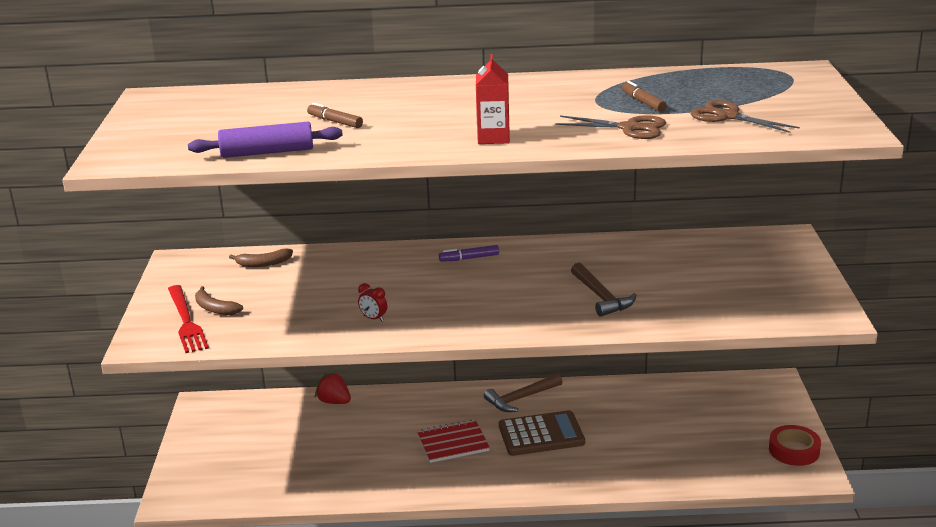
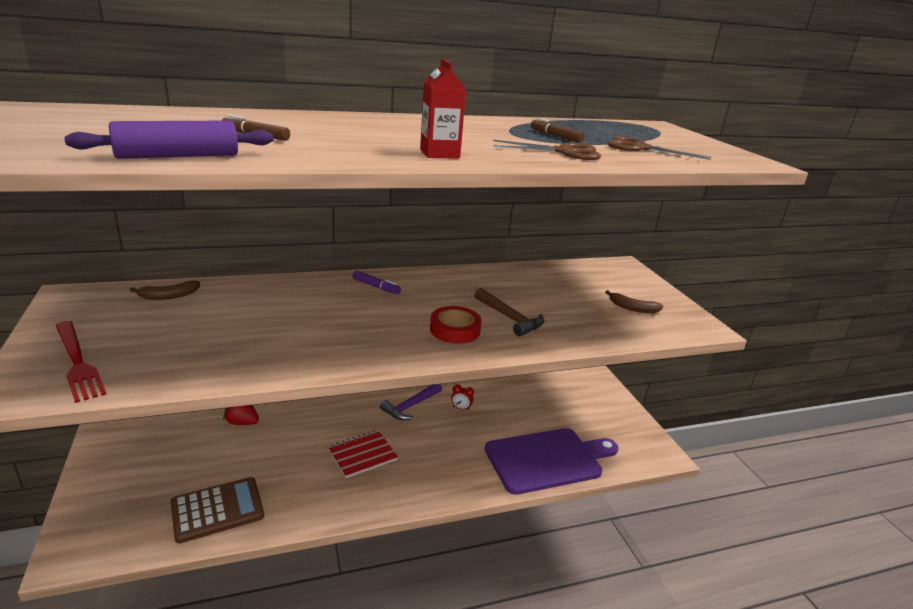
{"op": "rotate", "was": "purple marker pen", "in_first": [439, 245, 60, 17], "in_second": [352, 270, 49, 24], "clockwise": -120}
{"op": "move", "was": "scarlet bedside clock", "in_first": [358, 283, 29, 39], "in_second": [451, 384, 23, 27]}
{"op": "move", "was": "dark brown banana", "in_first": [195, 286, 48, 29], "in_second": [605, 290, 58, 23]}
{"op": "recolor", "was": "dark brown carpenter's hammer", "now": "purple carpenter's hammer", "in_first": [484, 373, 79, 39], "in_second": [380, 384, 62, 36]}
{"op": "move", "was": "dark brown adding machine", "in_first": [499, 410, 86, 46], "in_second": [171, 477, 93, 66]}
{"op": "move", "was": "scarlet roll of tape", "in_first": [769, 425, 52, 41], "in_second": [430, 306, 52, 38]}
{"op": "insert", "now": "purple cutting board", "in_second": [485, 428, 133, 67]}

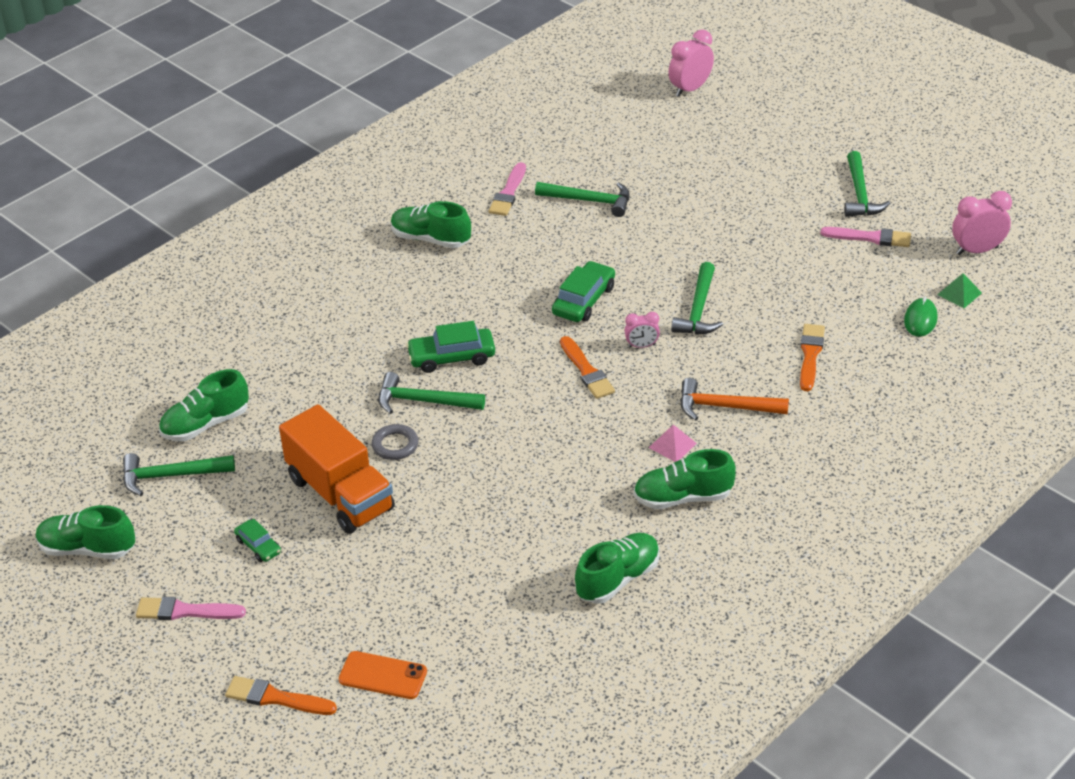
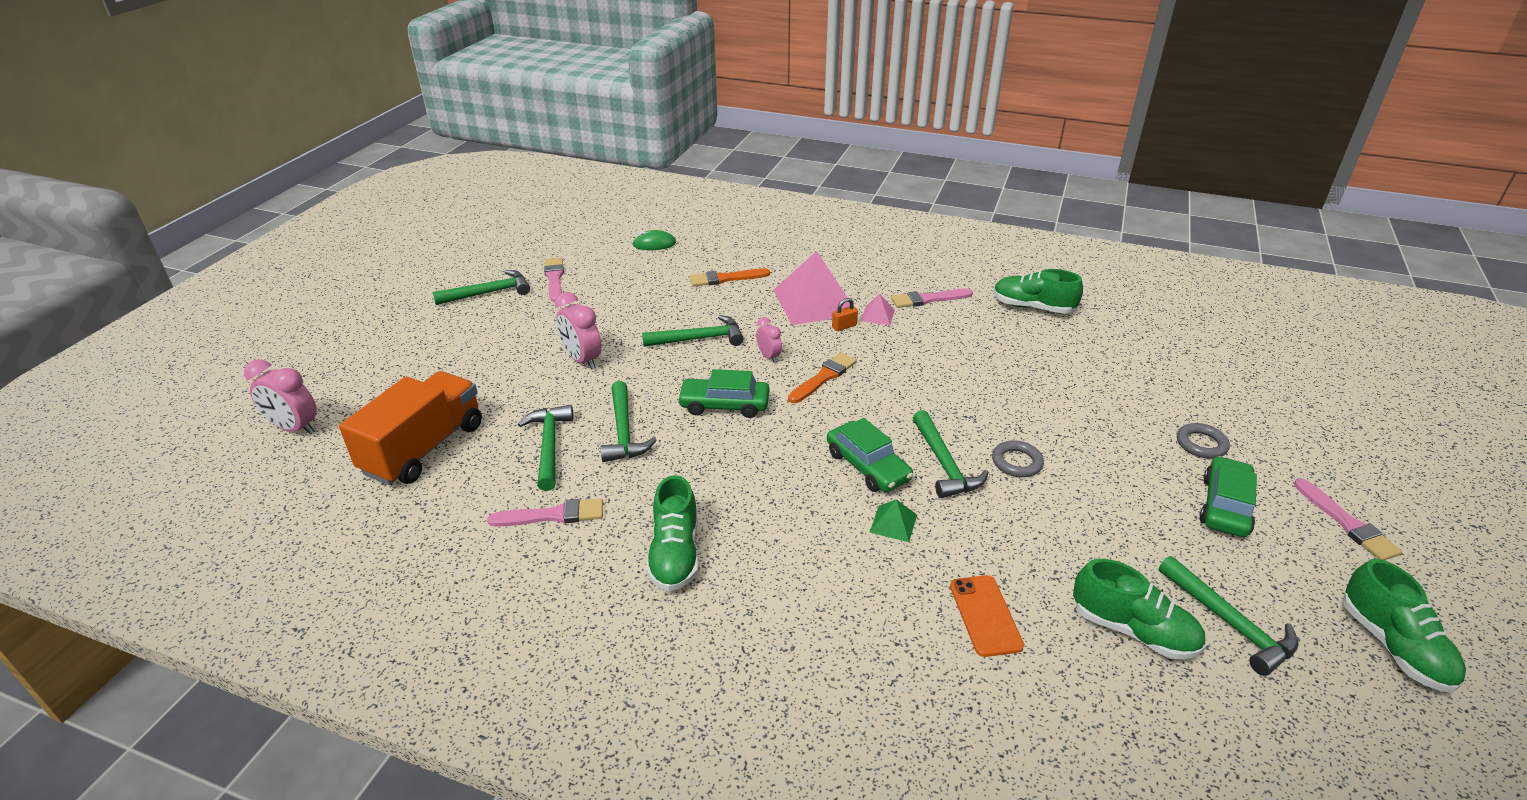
{"op": "move", "was": "rose-pink bedside clock", "in_first": [952, 191, 60, 64], "in_second": [554, 292, 48, 78]}
{"op": "move", "was": "emerald pyramid shape", "in_first": [937, 273, 45, 35], "in_second": [869, 499, 48, 43]}
{"op": "replace", "was": "bright orange carpenter's hammer", "now": "rose-pink pyramid shape", "in_first": [680, 378, 109, 42], "in_second": [773, 251, 86, 74]}
{"op": "move", "was": "bright orange toy truck", "in_first": [279, 404, 116, 130], "in_second": [339, 371, 143, 114]}
{"op": "replace", "was": "emerald sneaker", "now": "rose-pink paintbrush", "in_first": [633, 449, 103, 60], "in_second": [891, 288, 82, 20]}
{"op": "resize", "was": "emerald toy car", "in_first": [234, 519, 47, 43], "in_second": [1199, 456, 58, 81], "ratio": 1.71}
{"op": "move", "was": "bright orange mobile phone", "in_first": [339, 651, 88, 48], "in_second": [950, 575, 74, 82]}
{"op": "delete", "was": "bright orange paintbrush", "in_first": [225, 676, 112, 39]}
{"op": "insert", "now": "bright orange padlock", "in_second": [832, 298, 26, 33]}
{"op": "insert", "now": "emerald carpenter's hammer", "in_second": [601, 381, 56, 81]}
{"op": "insert", "now": "ash-grey ring", "in_second": [1177, 423, 53, 36]}

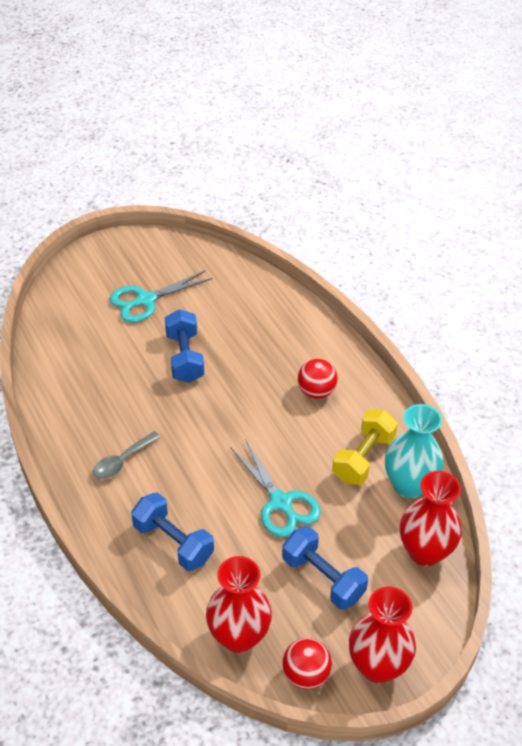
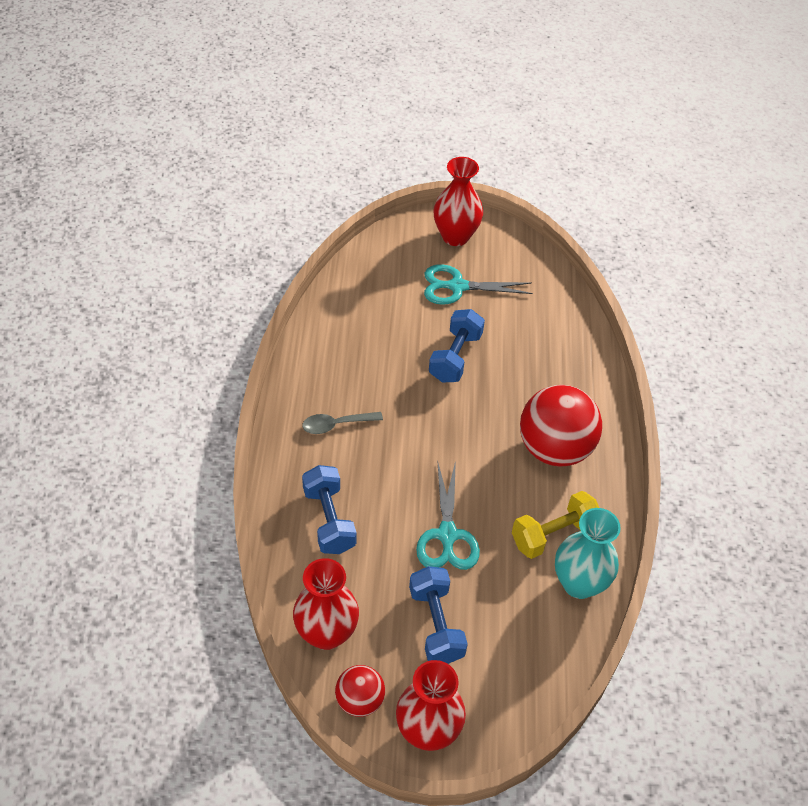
{"op": "resize", "was": "scarlet ball", "in_first": [298, 359, 39, 40], "in_second": [520, 385, 82, 81], "ratio": 1.89}
{"op": "move", "was": "scarlet vase", "in_first": [400, 471, 62, 95], "in_second": [434, 157, 49, 89]}

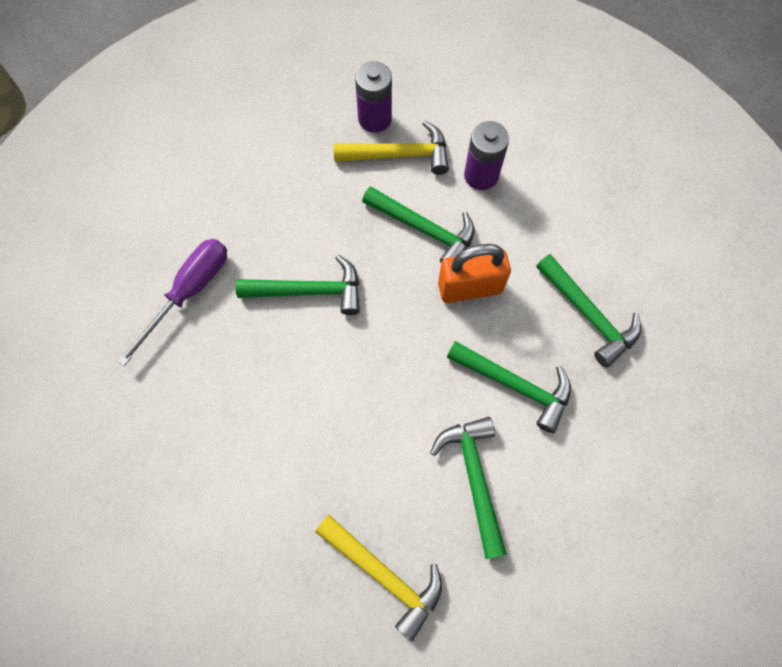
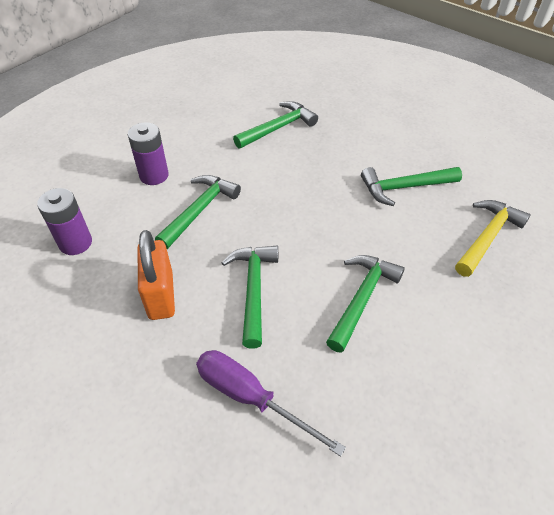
{"op": "delete", "was": "bright yellow carpenter's hammer", "in_first": [333, 121, 116, 54]}
{"op": "move", "was": "bright orange padlock", "in_first": [438, 244, 73, 59], "in_second": [137, 230, 38, 90]}
{"op": "move", "was": "emerald carpenter's hammer", "in_first": [447, 341, 124, 92], "in_second": [326, 255, 79, 98]}

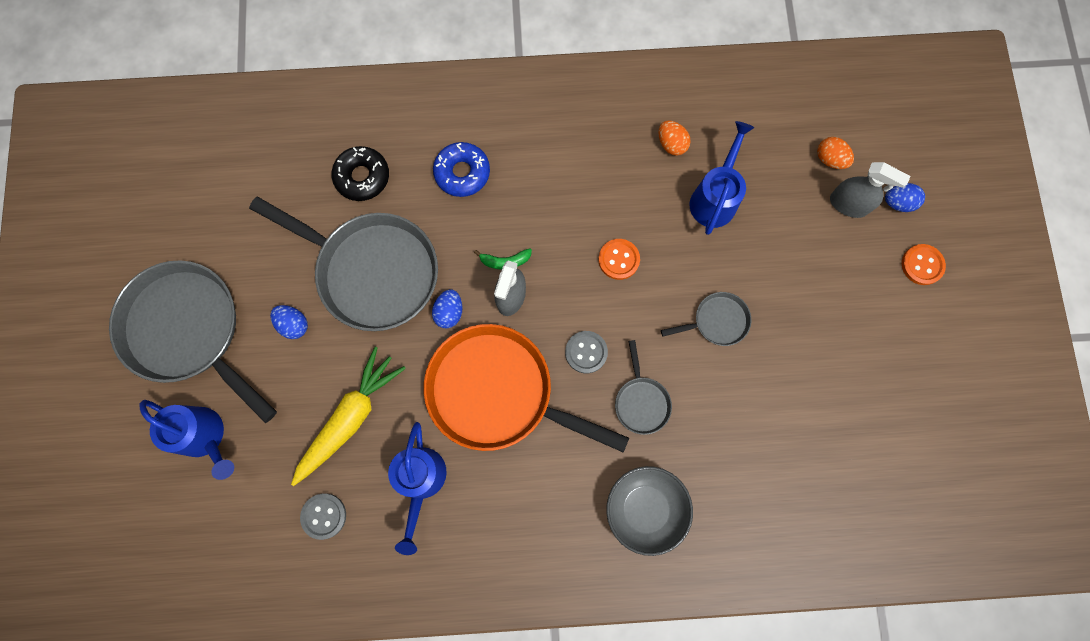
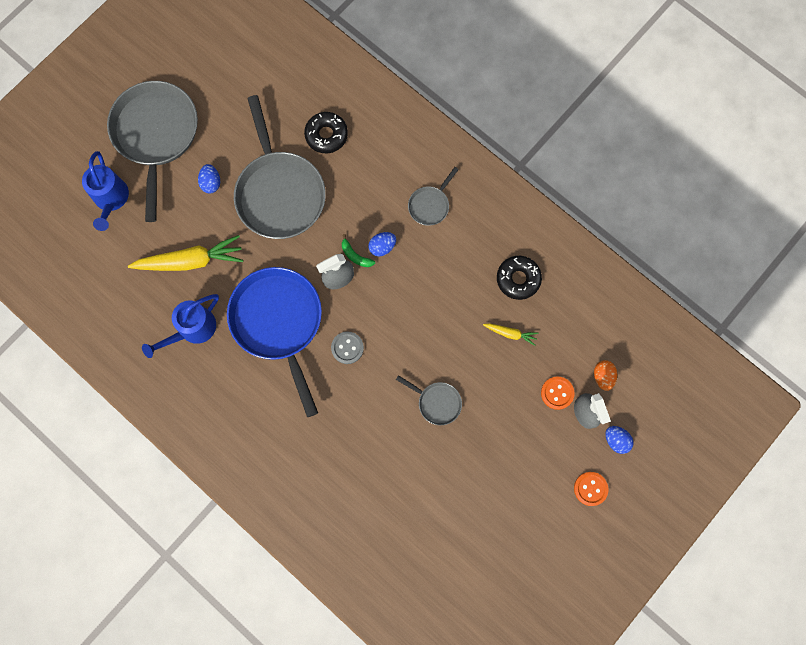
{"op": "replace", "was": "bright orange toy egg", "now": "black doughnut", "in_first": [658, 120, 33, 36], "in_second": [497, 256, 45, 44]}
{"op": "replace", "was": "blue sprinkling can", "now": "bright yellow carrot", "in_first": [689, 121, 65, 114], "in_second": [483, 323, 55, 23]}
{"op": "delete", "was": "blue doughnut", "in_first": [433, 142, 57, 55]}
{"op": "move", "was": "bright orange sewing button", "in_first": [598, 239, 42, 41], "in_second": [541, 376, 34, 34]}
{"op": "move", "was": "blue toy egg", "in_first": [432, 289, 31, 40], "in_second": [368, 232, 28, 24]}
{"op": "recolor", "was": "bright orange pan", "now": "blue pan", "in_first": [424, 324, 205, 129], "in_second": [227, 267, 95, 150]}
{"op": "move", "was": "ash-grey pan", "in_first": [615, 340, 57, 95], "in_second": [408, 167, 51, 59]}
{"op": "delete", "was": "ash-grey serving bowl", "in_first": [606, 466, 87, 90]}
{"op": "delete", "was": "ash-grey sewing button", "in_first": [300, 494, 46, 46]}

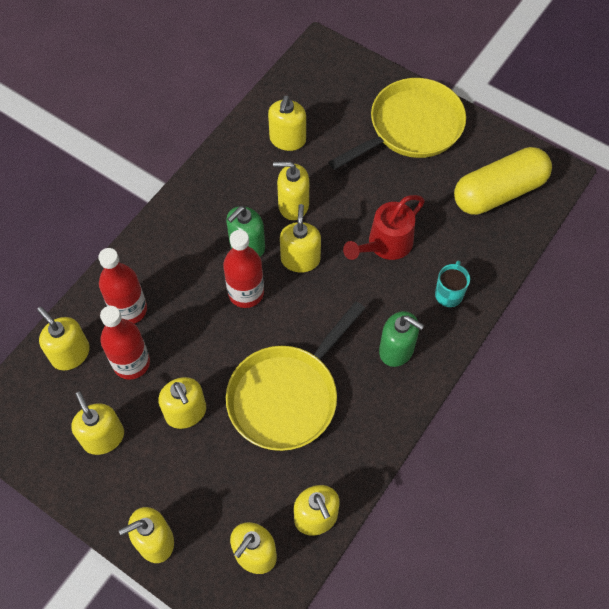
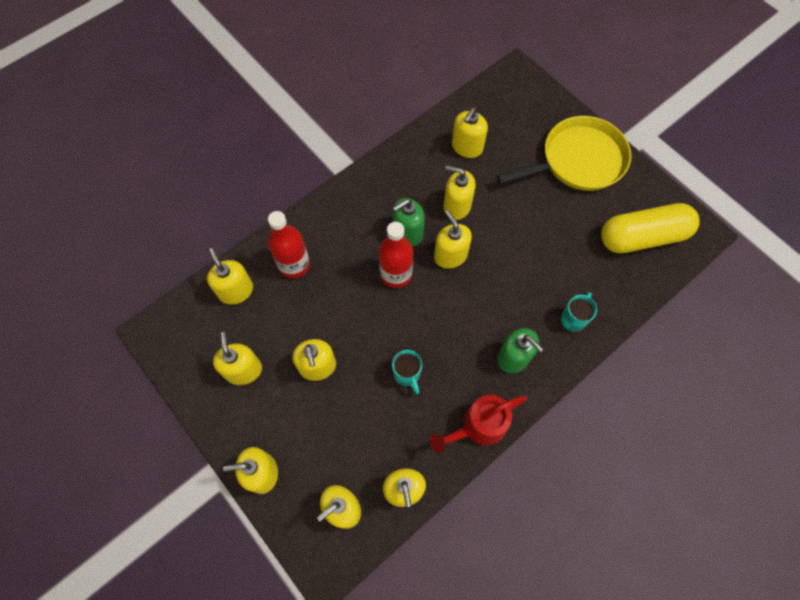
{"op": "move", "was": "scarlet sprinkling can", "in_first": [343, 195, 82, 65], "in_second": [430, 395, 97, 58]}
{"op": "rotate", "was": "bright yellow pump bottle", "in_first": [280, 204, 41, 68], "in_second": [434, 210, 38, 59], "clockwise": -45}
{"op": "replace", "was": "bright yellow pan", "now": "aqua tea mug", "in_first": [226, 301, 139, 150], "in_second": [392, 350, 30, 44]}
{"op": "delete", "was": "scarlet flask", "in_first": [100, 306, 50, 74]}

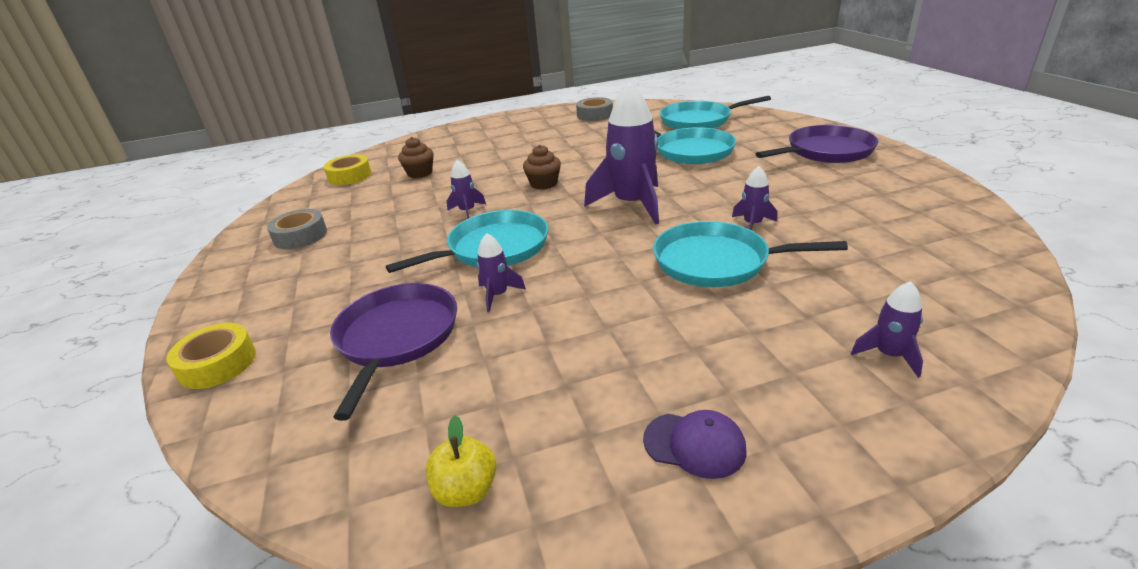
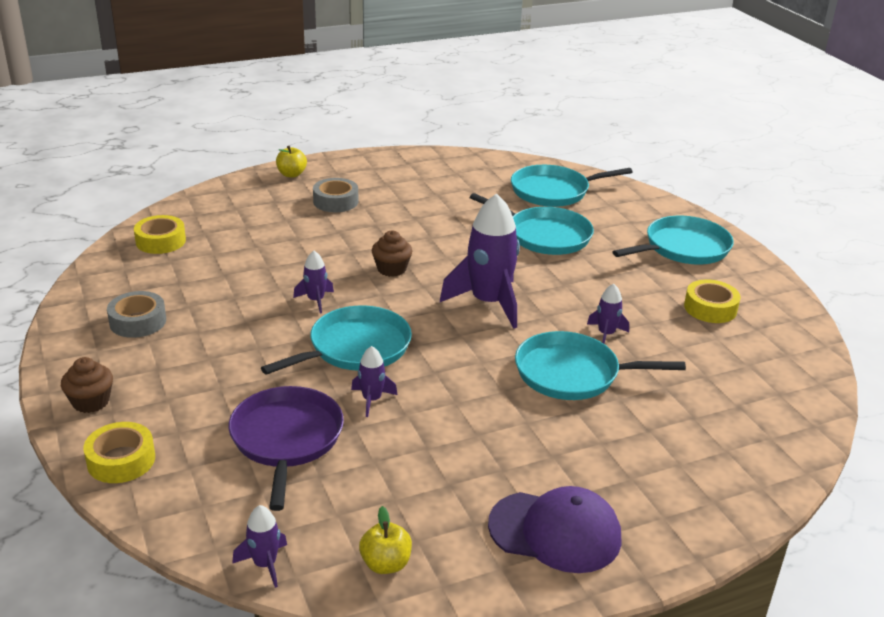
{"op": "move", "was": "ash-grey roll of tape", "in_first": [576, 97, 37, 24], "in_second": [313, 178, 45, 34]}
{"op": "recolor", "was": "purple pan", "now": "aqua pan", "in_first": [756, 125, 122, 38], "in_second": [612, 216, 122, 49]}
{"op": "move", "was": "dark brown cupcake", "in_first": [398, 137, 36, 41], "in_second": [61, 357, 52, 56]}
{"op": "move", "was": "purple toy rocket", "in_first": [851, 281, 72, 97], "in_second": [232, 505, 55, 83]}
{"op": "resize", "was": "purple peaked cap", "in_first": [643, 410, 104, 69], "in_second": [488, 486, 133, 87], "ratio": 1.73}
{"op": "insert", "now": "bright yellow apple", "in_second": [276, 146, 31, 32]}
{"op": "insert", "now": "bright yellow roll of tape", "in_second": [684, 279, 57, 44]}

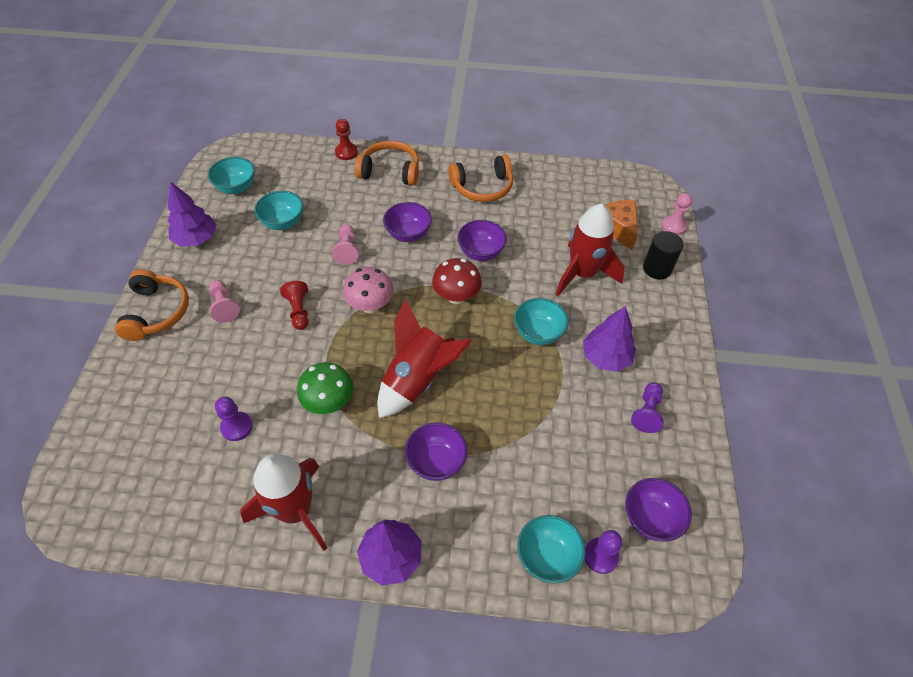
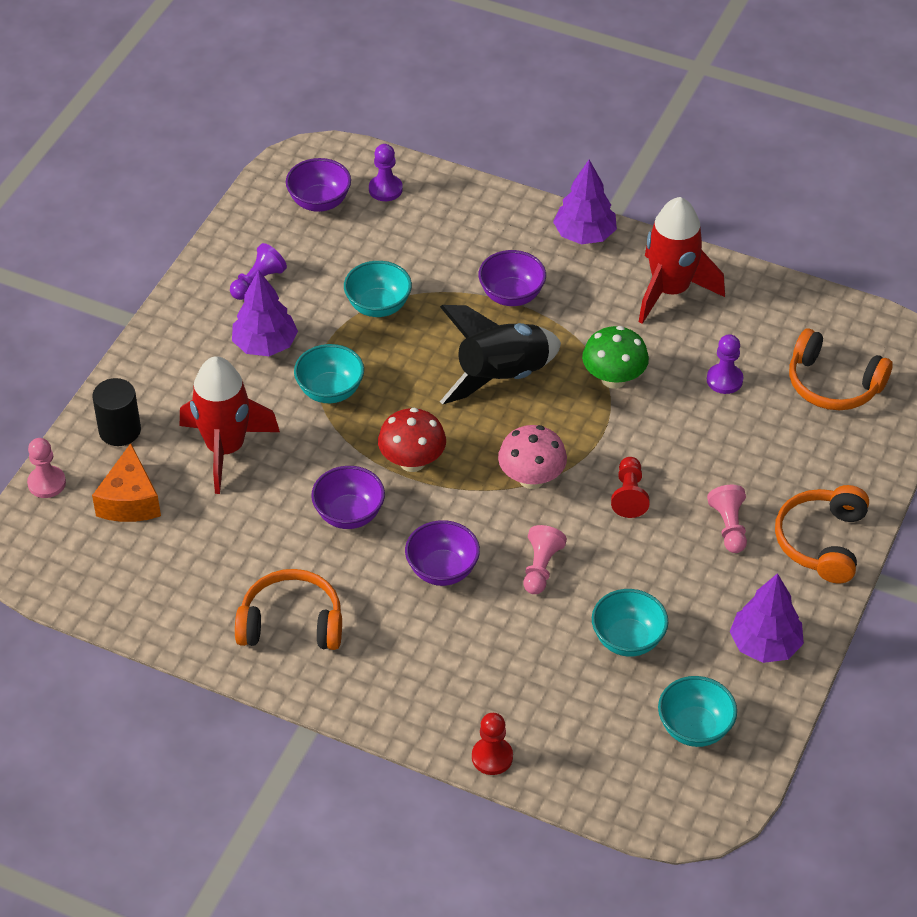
{"op": "move", "was": "bright orange headset", "in_first": [355, 141, 64, 45], "in_second": [789, 328, 104, 82]}
{"op": "recolor", "was": "scarlet toy rocket", "now": "black toy rocket", "in_first": [377, 299, 94, 119], "in_second": [440, 305, 121, 99]}
{"op": "move", "was": "aqua serving bowl", "in_first": [517, 515, 68, 68], "in_second": [344, 261, 68, 56]}

